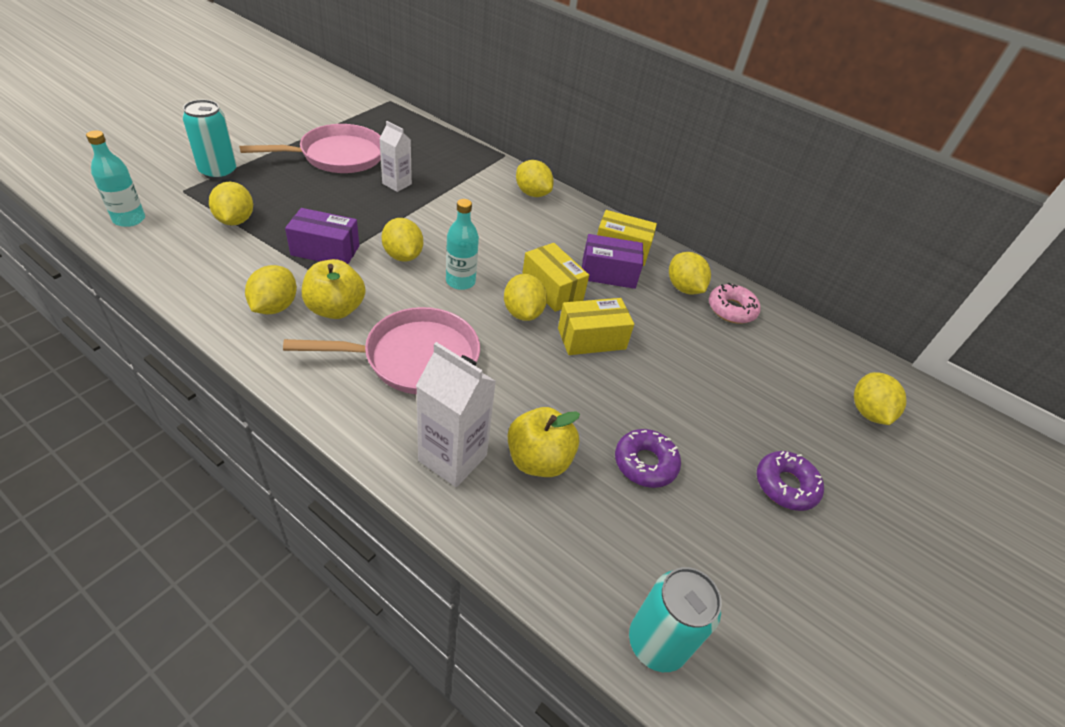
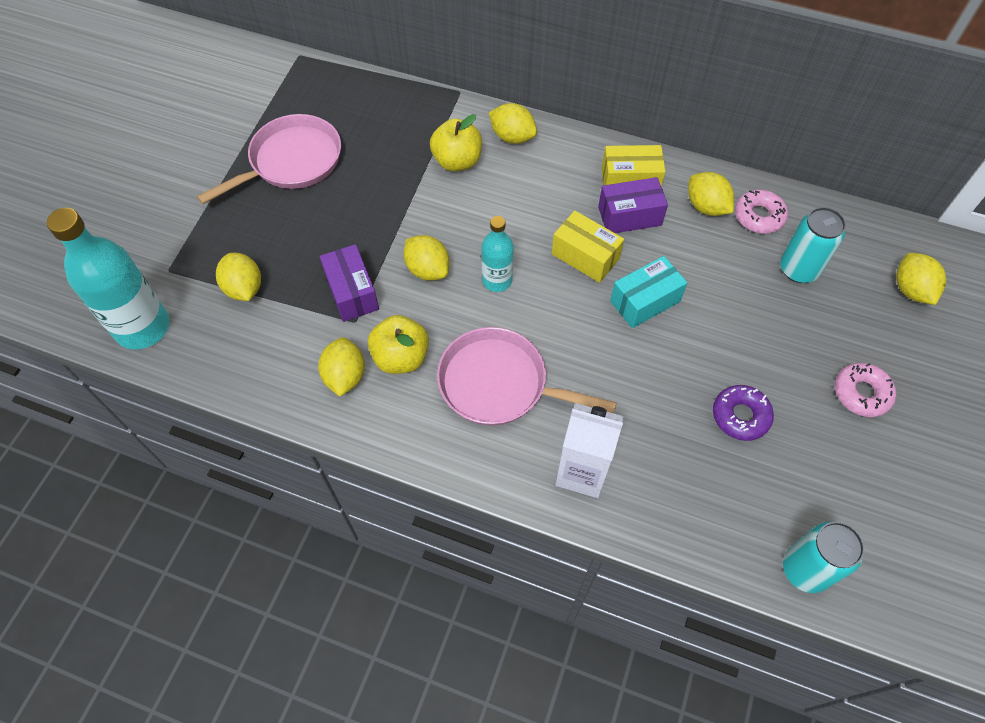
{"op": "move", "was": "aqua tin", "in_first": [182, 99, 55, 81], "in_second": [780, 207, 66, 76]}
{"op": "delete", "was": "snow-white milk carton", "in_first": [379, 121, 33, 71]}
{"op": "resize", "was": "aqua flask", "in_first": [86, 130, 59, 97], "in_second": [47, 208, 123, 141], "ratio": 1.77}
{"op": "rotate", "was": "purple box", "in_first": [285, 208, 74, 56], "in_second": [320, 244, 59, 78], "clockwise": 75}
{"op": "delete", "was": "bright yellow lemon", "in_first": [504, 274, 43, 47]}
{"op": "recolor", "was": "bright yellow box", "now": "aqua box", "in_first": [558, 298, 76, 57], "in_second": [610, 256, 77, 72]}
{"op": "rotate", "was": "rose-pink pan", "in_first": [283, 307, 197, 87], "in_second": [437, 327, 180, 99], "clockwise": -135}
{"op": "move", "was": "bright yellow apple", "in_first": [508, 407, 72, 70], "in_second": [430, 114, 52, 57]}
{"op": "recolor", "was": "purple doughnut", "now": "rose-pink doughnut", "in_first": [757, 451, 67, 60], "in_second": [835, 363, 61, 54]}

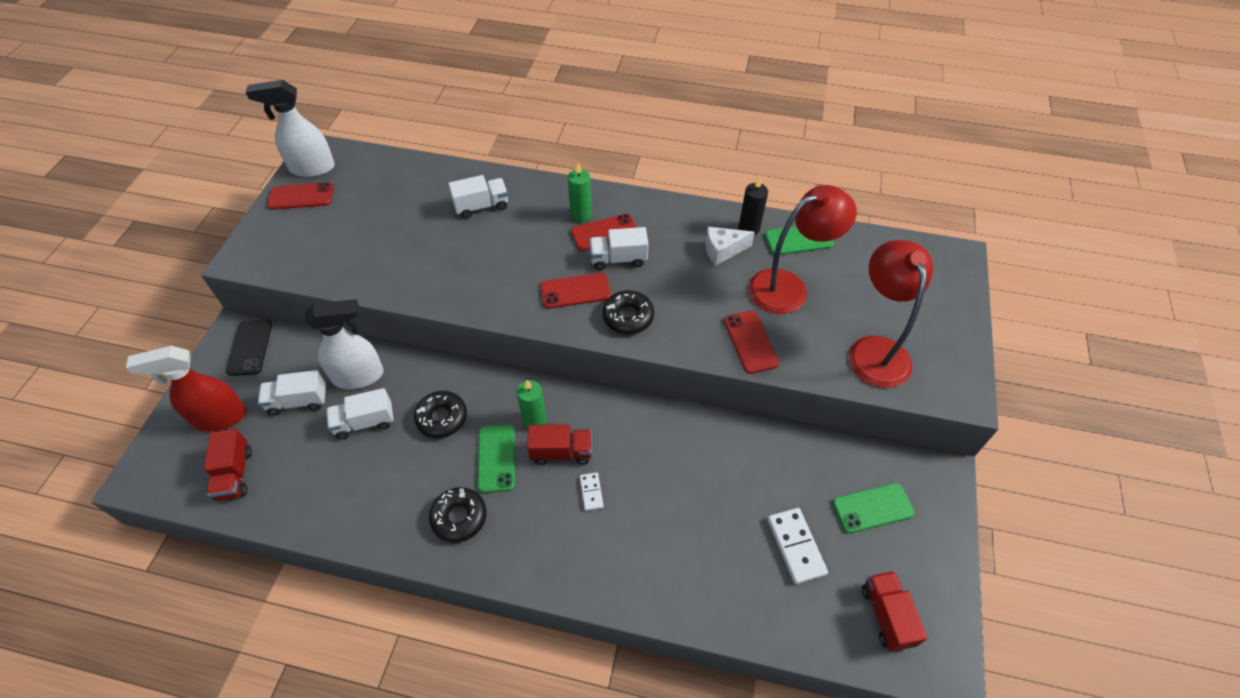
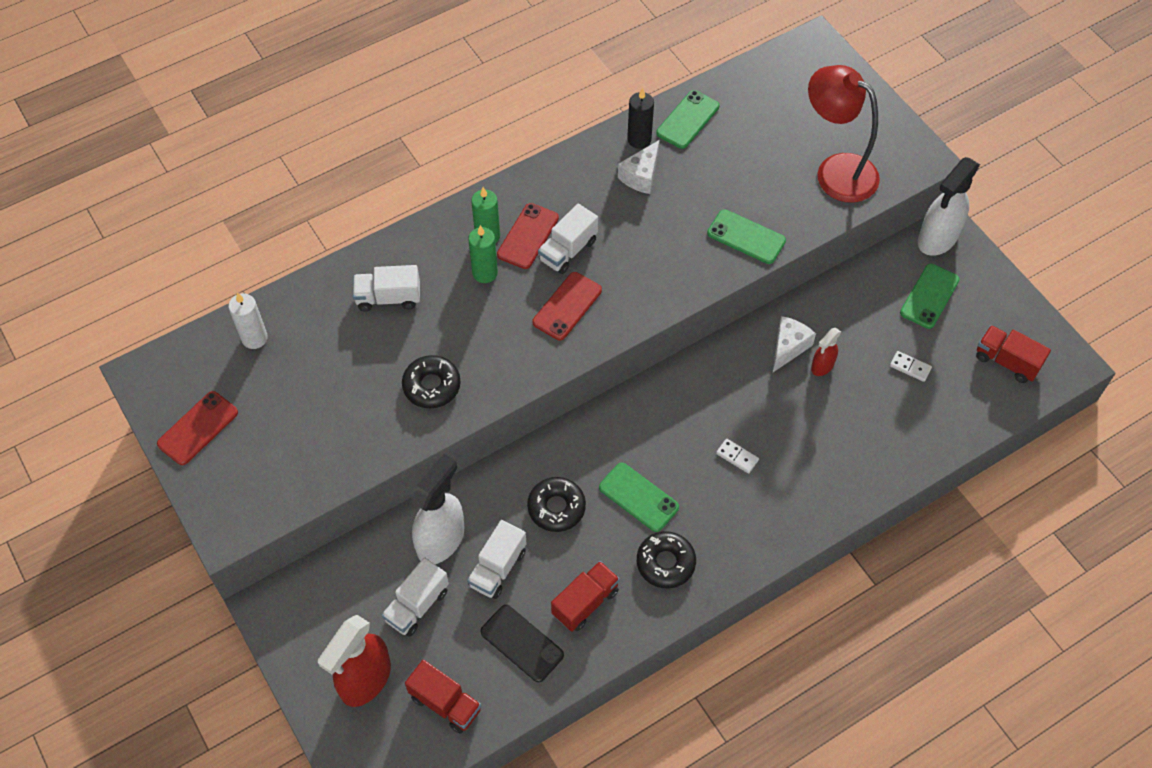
{"op": "move", "was": "snow-white sprayer", "in_first": [246, 80, 89, 97], "in_second": [918, 157, 62, 99]}
{"op": "rotate", "was": "snow-white toy truck", "in_first": [448, 175, 60, 44], "in_second": [353, 265, 67, 47], "clockwise": -120}
{"op": "delete", "was": "scarlet desk lamp", "in_first": [748, 185, 109, 129]}
{"op": "move", "was": "black doughnut", "in_first": [603, 290, 51, 44], "in_second": [402, 355, 59, 53]}
{"op": "recolor", "was": "scarlet mobile phone", "now": "emerald mobile phone", "in_first": [724, 311, 55, 63], "in_second": [707, 209, 79, 55]}
{"op": "move", "was": "black mobile phone", "in_first": [226, 319, 46, 57], "in_second": [481, 605, 83, 77]}
{"op": "move", "was": "emerald pillar candle", "in_first": [517, 380, 30, 48], "in_second": [468, 225, 30, 58]}
{"op": "move", "was": "scarlet toy truck", "in_first": [527, 424, 65, 41], "in_second": [551, 561, 69, 71]}
{"op": "resize", "was": "snow-white domino", "in_first": [767, 508, 61, 76], "in_second": [890, 351, 42, 31], "ratio": 0.56}
{"op": "insert", "now": "snow-white pillar candle", "in_second": [228, 292, 40, 57]}
{"op": "insert", "now": "snow-white piece of cheese", "in_second": [773, 316, 43, 56]}
{"op": "insert", "now": "scarlet sprayer", "in_second": [811, 328, 30, 48]}

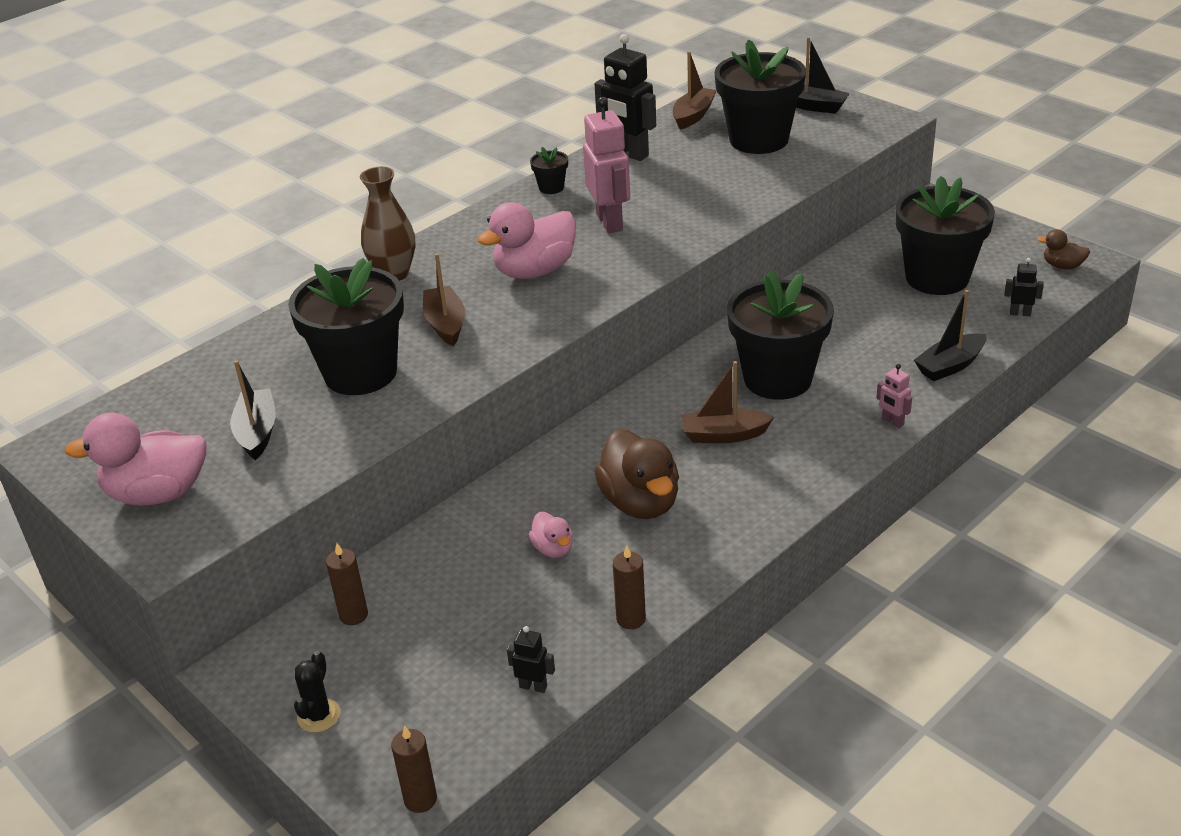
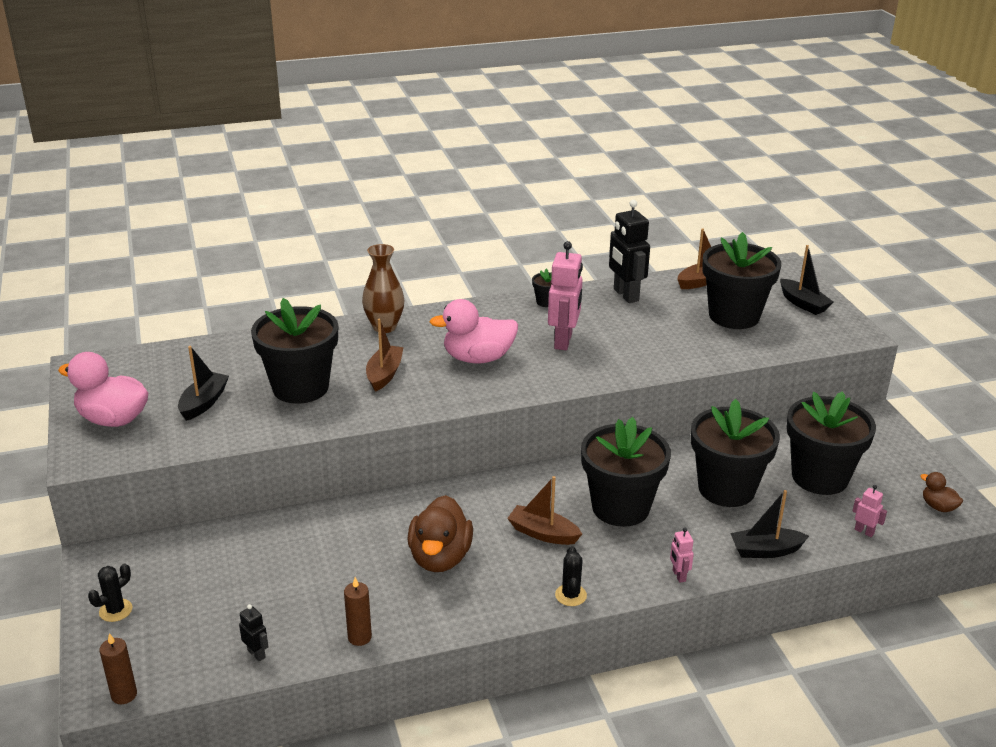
{"op": "recolor", "was": "black toy robot", "now": "rose-pink toy robot", "in_first": [1004, 258, 40, 58], "in_second": [852, 485, 35, 52]}
{"op": "delete", "was": "rose-pink duck", "in_first": [529, 512, 44, 46]}
{"op": "delete", "was": "dark brown pillar candle", "in_first": [326, 543, 42, 82]}
{"op": "insert", "now": "black plant pot", "in_second": [691, 399, 89, 108]}
{"op": "insert", "now": "black prickly plant", "in_second": [555, 546, 32, 60]}

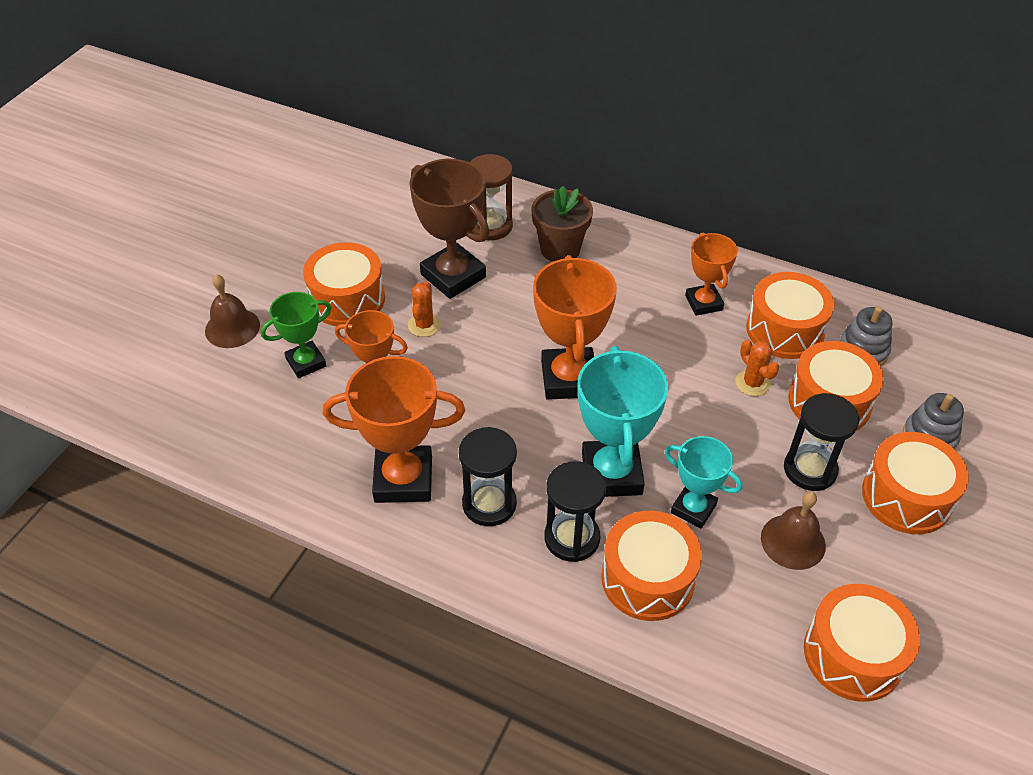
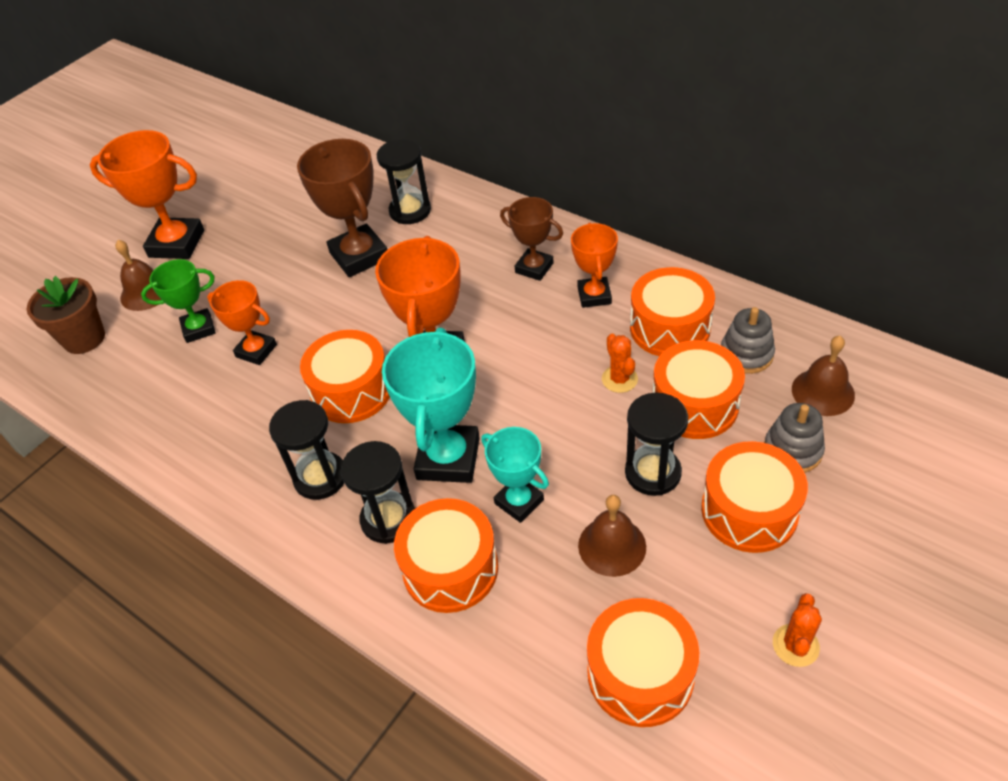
{"op": "recolor", "was": "dark brown sandglass", "now": "black sandglass", "in_first": [470, 154, 43, 86], "in_second": [377, 139, 54, 85]}
{"op": "move", "was": "dark brown plant pot", "in_first": [531, 186, 62, 76], "in_second": [26, 276, 79, 78]}
{"op": "move", "was": "bright orange drum", "in_first": [303, 242, 82, 84], "in_second": [300, 330, 90, 93]}
{"op": "move", "was": "bright orange prickly plant", "in_first": [408, 281, 33, 56], "in_second": [773, 593, 49, 74]}
{"op": "move", "was": "bright orange prize cup", "in_first": [323, 356, 142, 147], "in_second": [90, 130, 114, 129]}
{"op": "insert", "now": "dark brown prize cup", "in_second": [500, 197, 63, 84]}
{"op": "insert", "now": "dark brown bell", "in_second": [792, 336, 63, 80]}

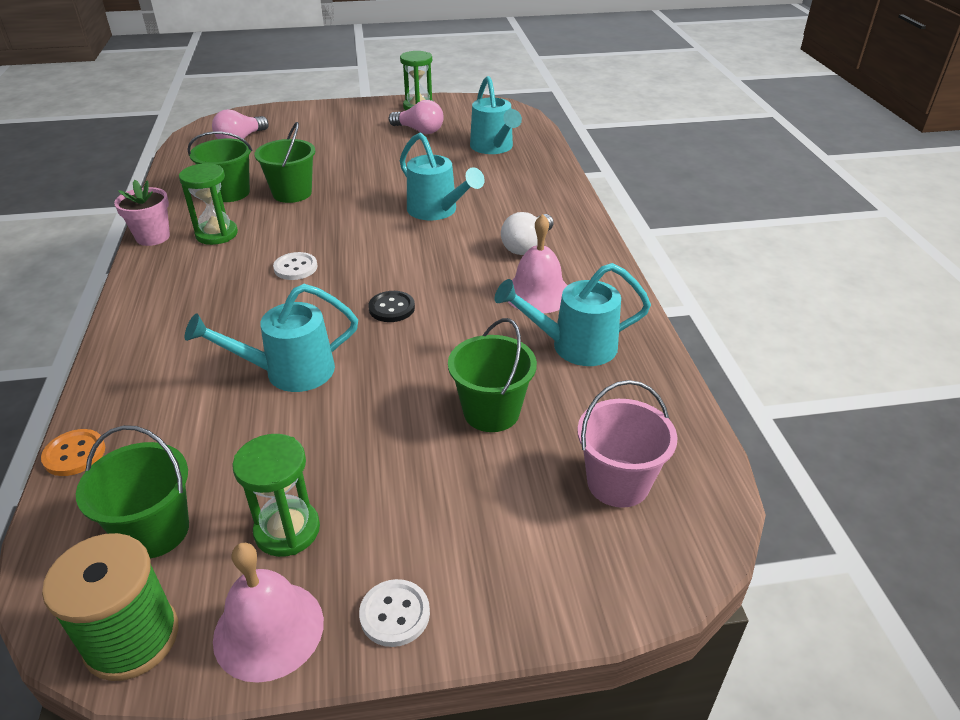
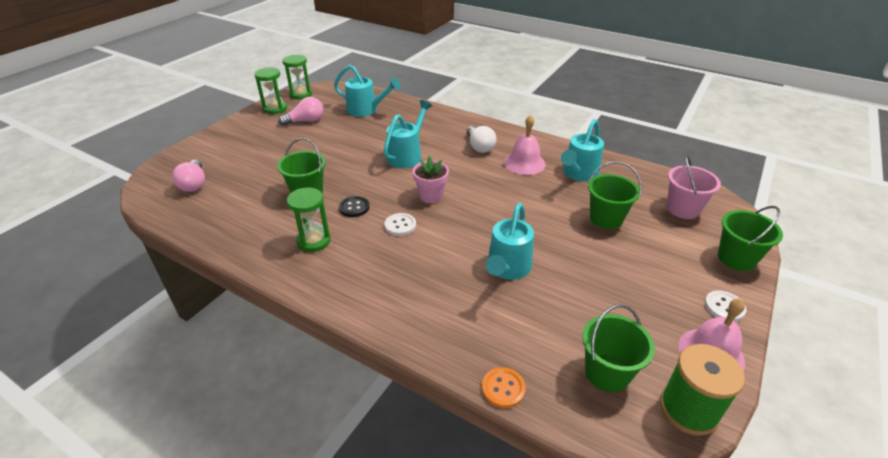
{"op": "move", "was": "emerald bucket", "in_first": [188, 131, 64, 71], "in_second": [718, 206, 65, 65]}
{"op": "rotate", "was": "aqua sprinkling can", "in_first": [400, 133, 85, 87], "in_second": [383, 100, 49, 68], "clockwise": -60}
{"op": "move", "was": "rose-pink plant pot", "in_first": [114, 180, 56, 66], "in_second": [412, 156, 37, 47]}
{"op": "move", "was": "black sewing button", "in_first": [368, 291, 47, 31], "in_second": [339, 196, 31, 21]}
{"op": "move", "was": "emerald sandglass", "in_first": [232, 434, 88, 123], "in_second": [282, 55, 30, 44]}

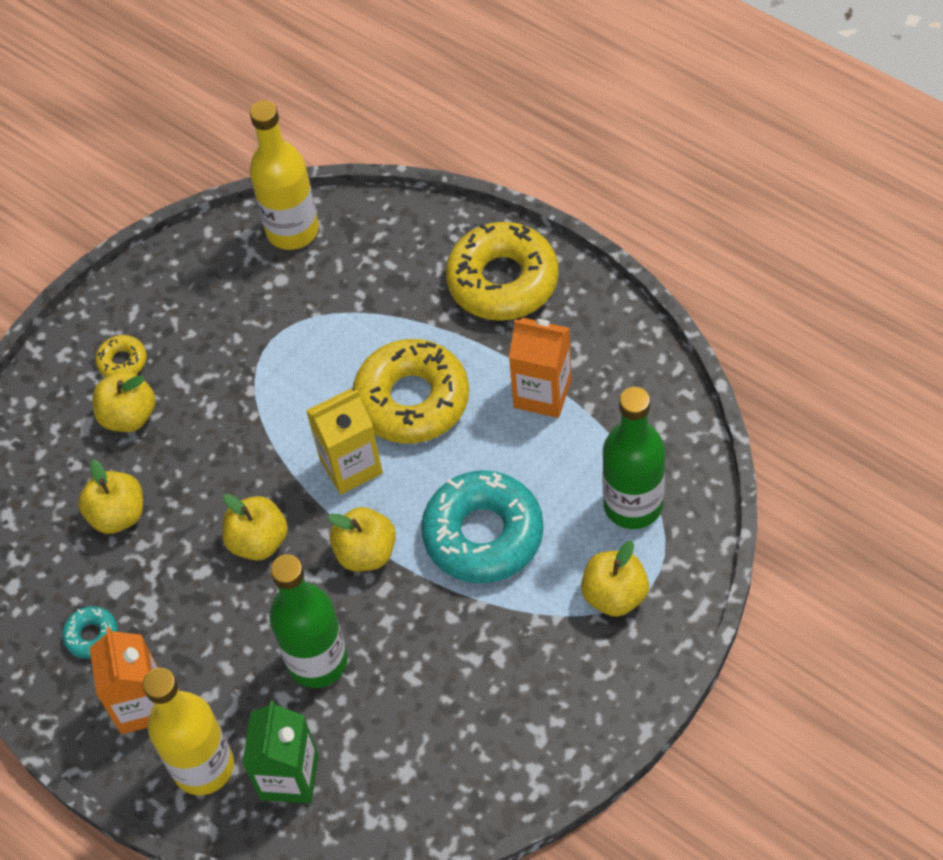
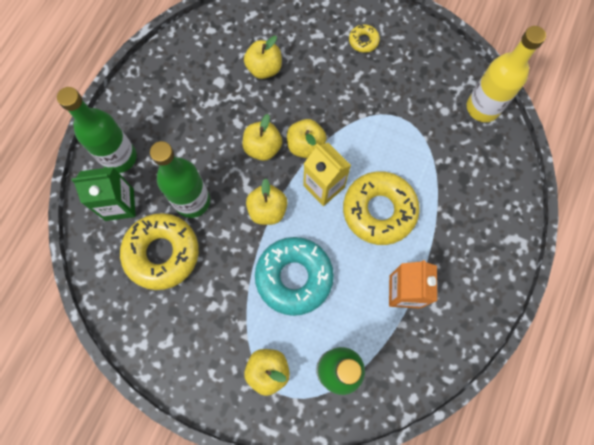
{"op": "move", "was": "bright yellow doughnut", "in_first": [446, 222, 113, 99], "in_second": [120, 213, 79, 77]}
{"op": "move", "was": "bright yellow apple", "in_first": [92, 371, 64, 61], "in_second": [287, 119, 40, 39]}
{"op": "delete", "was": "aqua doughnut", "in_first": [62, 606, 56, 53]}
{"op": "delete", "was": "bright orange milk carton", "in_first": [89, 627, 69, 107]}
{"op": "recolor", "was": "bright yellow flask", "now": "emerald flask", "in_first": [143, 668, 91, 127], "in_second": [57, 87, 80, 86]}

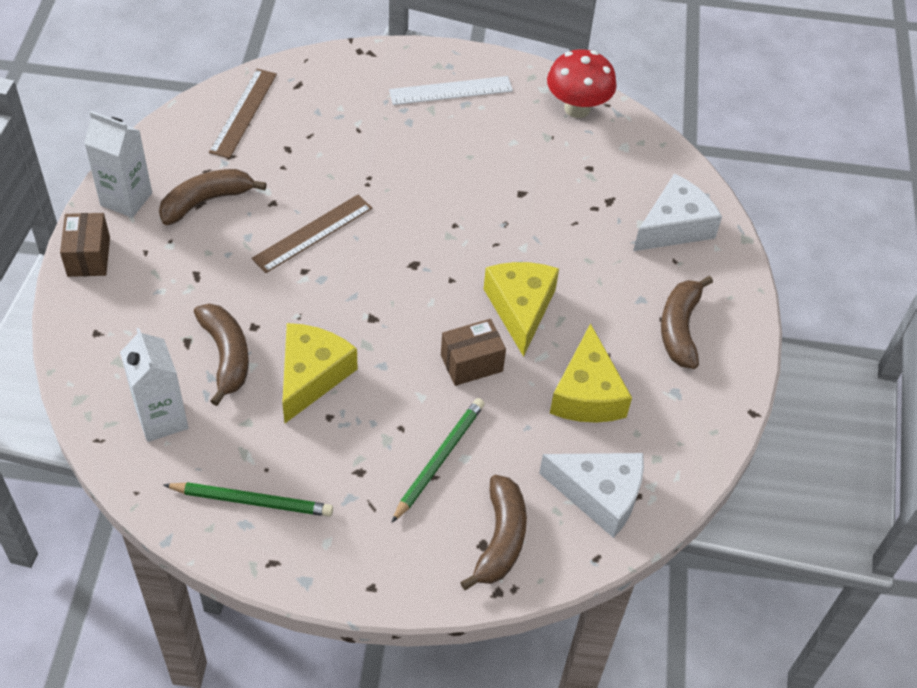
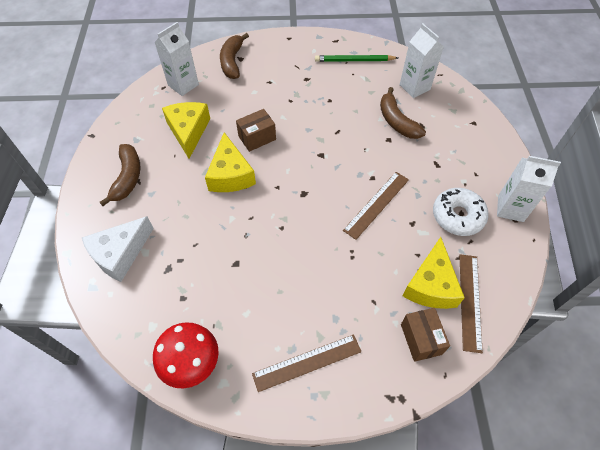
{"op": "recolor", "was": "snow-white measuring stick", "now": "dark brown measuring stick", "in_first": [389, 76, 124, 29], "in_second": [252, 334, 110, 58]}
{"op": "replace", "was": "dark brown banana", "now": "snow-white doughnut", "in_first": [159, 169, 108, 56], "in_second": [433, 188, 55, 48]}
{"op": "move", "was": "dark brown box", "in_first": [60, 213, 50, 64], "in_second": [401, 308, 49, 54]}
{"op": "move", "was": "bright yellow piece of cheese", "in_first": [282, 323, 75, 100], "in_second": [403, 237, 62, 72]}
{"op": "delete", "was": "emerald lead pencil", "in_first": [391, 398, 94, 125]}
{"op": "replace", "was": "snow-white piece of cheese", "now": "snow-white milk carton", "in_first": [539, 453, 105, 85], "in_second": [154, 22, 45, 74]}

